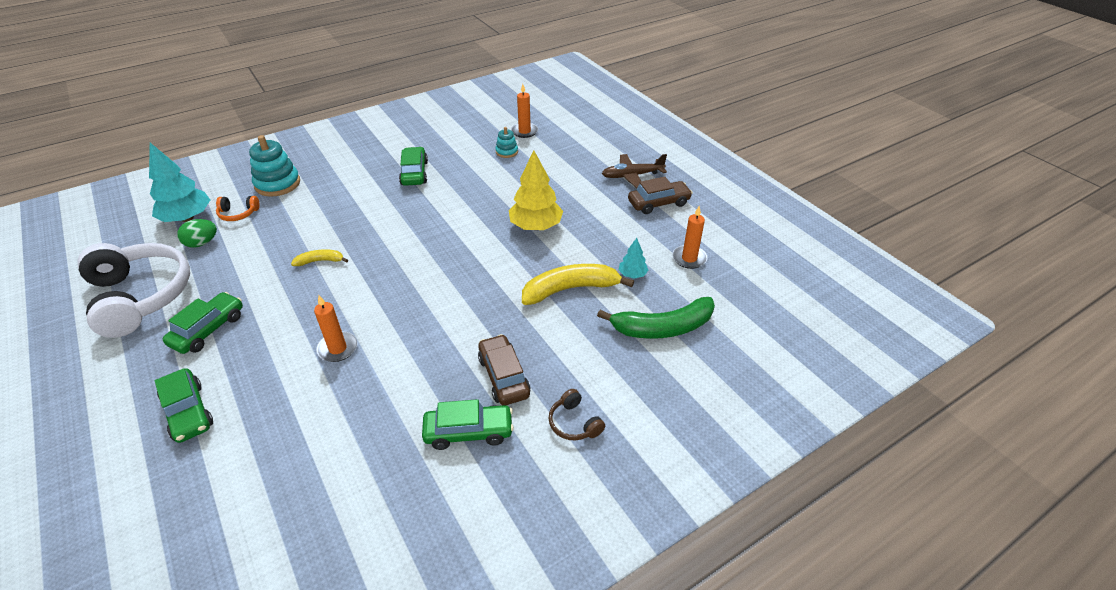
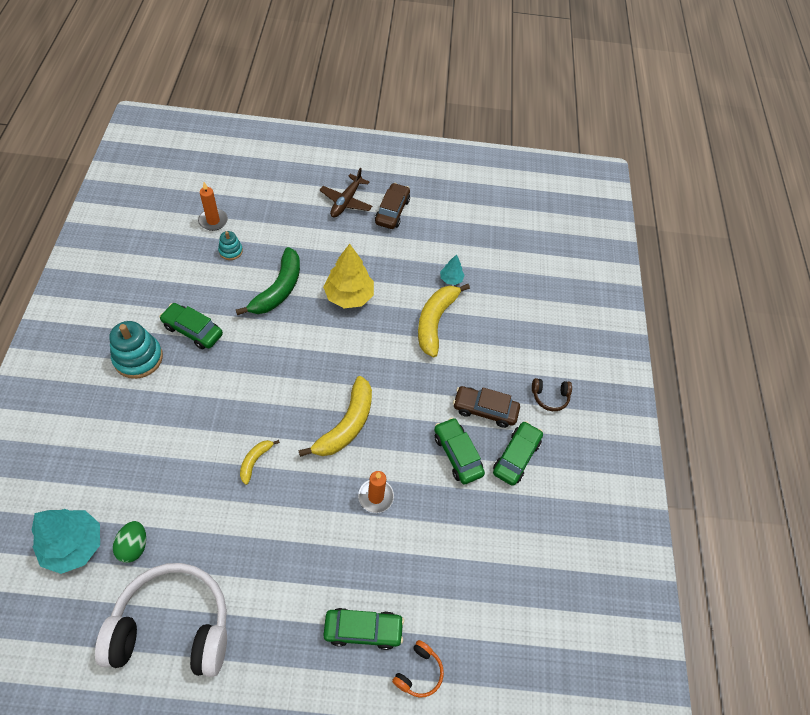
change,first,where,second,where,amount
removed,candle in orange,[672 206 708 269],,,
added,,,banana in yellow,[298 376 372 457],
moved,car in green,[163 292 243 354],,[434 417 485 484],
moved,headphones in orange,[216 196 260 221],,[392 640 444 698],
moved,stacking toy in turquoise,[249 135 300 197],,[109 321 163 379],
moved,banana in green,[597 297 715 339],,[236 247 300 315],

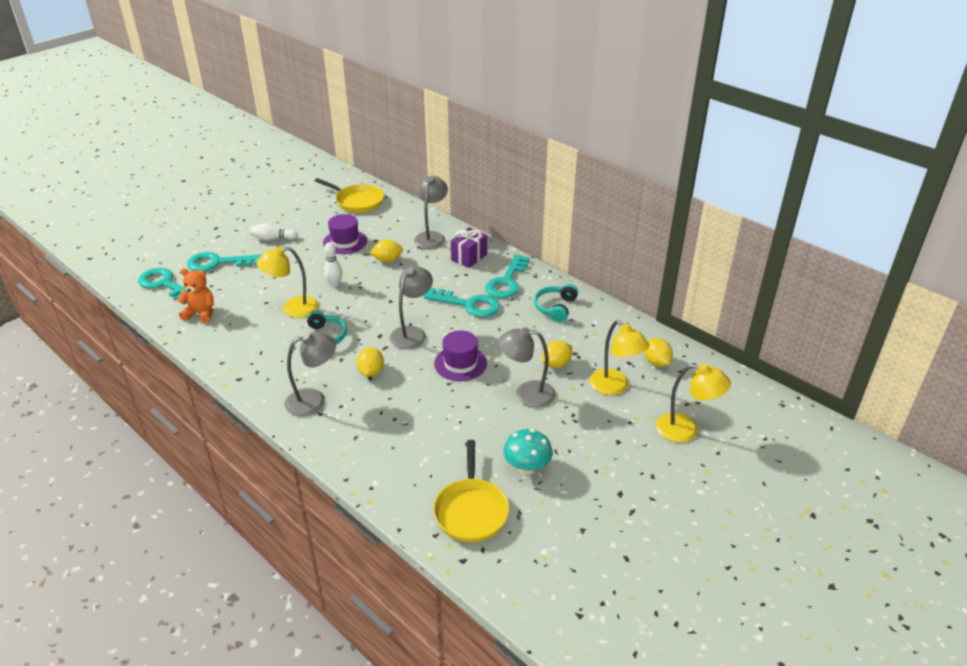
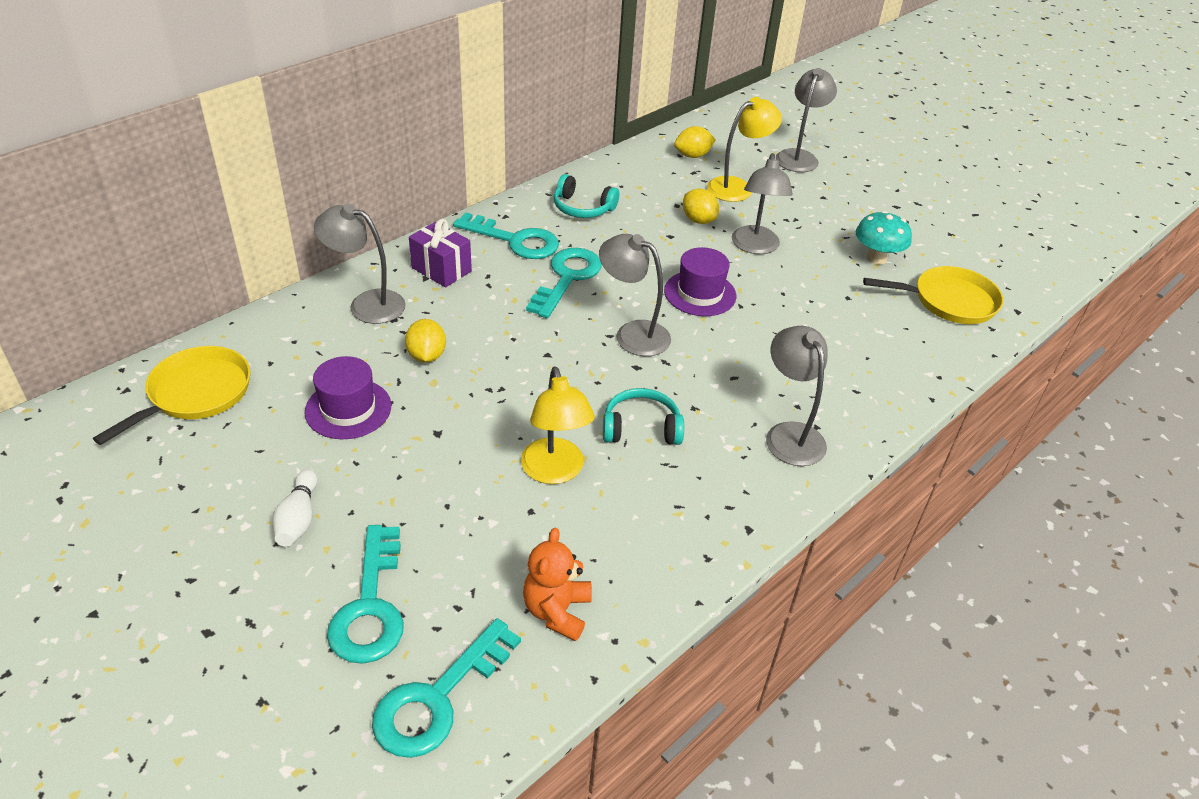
change,first,where,second,where,amount
removed,bowling pin in white,[324 242 342 287],,,
removed,lemon in yellow,[356 347 384 377],,,
recoloured,lamp in yellow,[656 364 731 442],lamp in grey,[776 68 837 172],

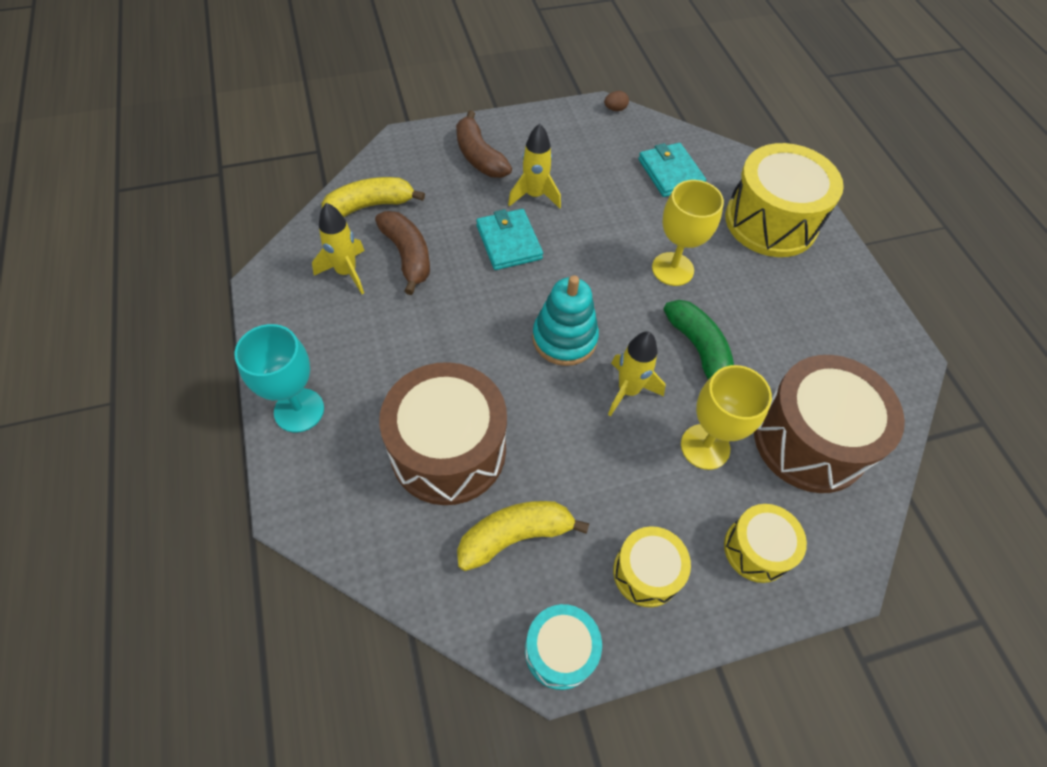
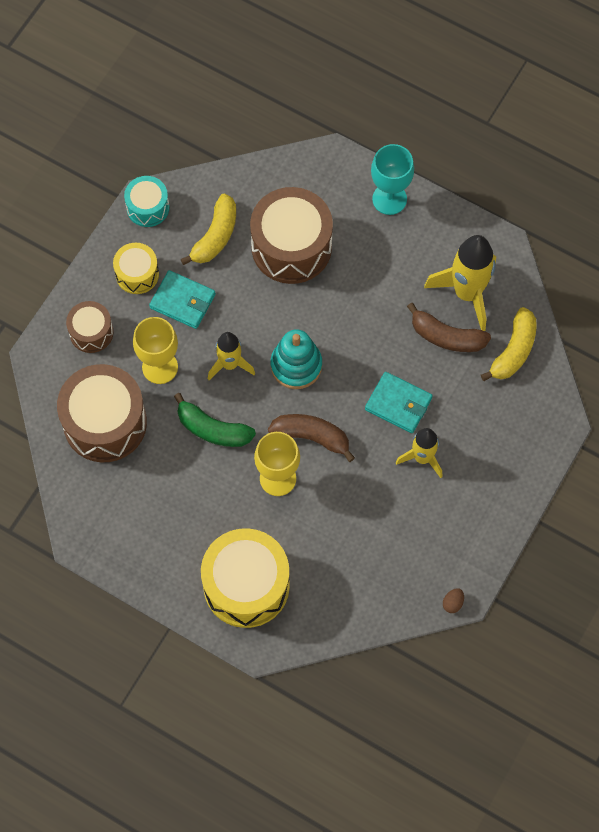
change,first,where,second,where,amount
moved,banana in brown,[456 110 512 178],,[268 414 355 462],
moved,wallet in turquoise,[638 143 706 197],,[149 270 216 329],
recoloured,drum in yellow,[724 504 807 583],drum in brown,[66 301 114 353],
resized,rocket in yellow,[312 203 365 294],,[424 235 496 331],x1.64

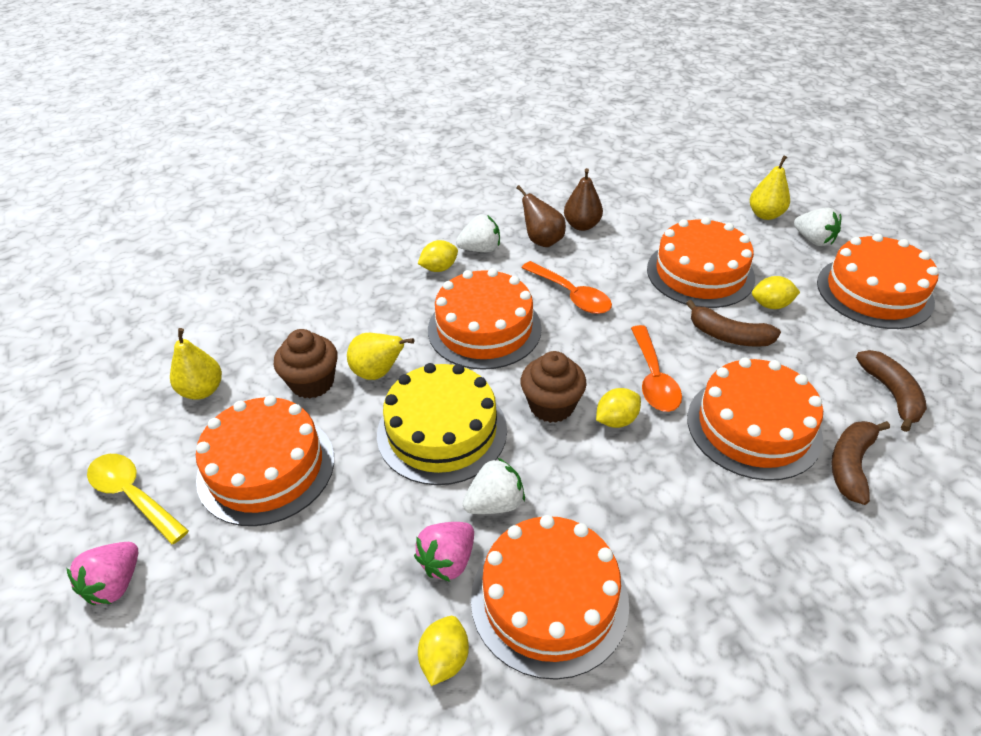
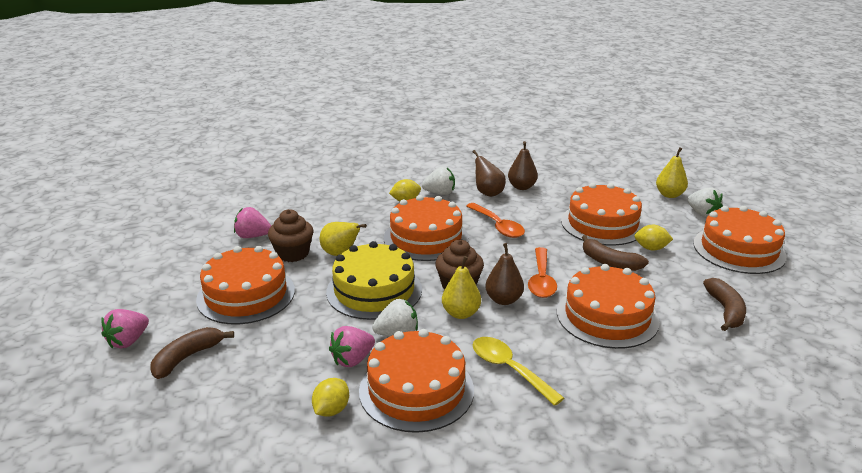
change,first,where,second,where,amount
added,,,strawberry in pink,[234 207 271 238],
moved,spoon in yellow,[87 454 189 544],,[473 337 564 406],
moved,pear in yellow,[170 328 222 400],,[442 256 481 319],
moved,banana in brown,[831 421 890 505],,[150 327 234 379],
replaced,lemon in yellow,[596 388 641 428],pear in brown,[485 243 524 305],

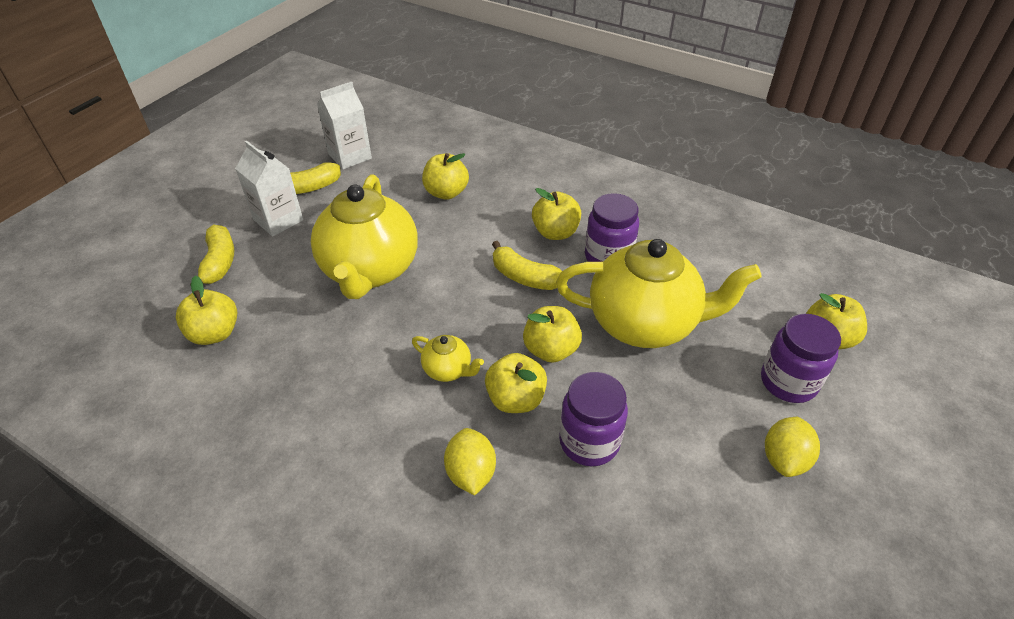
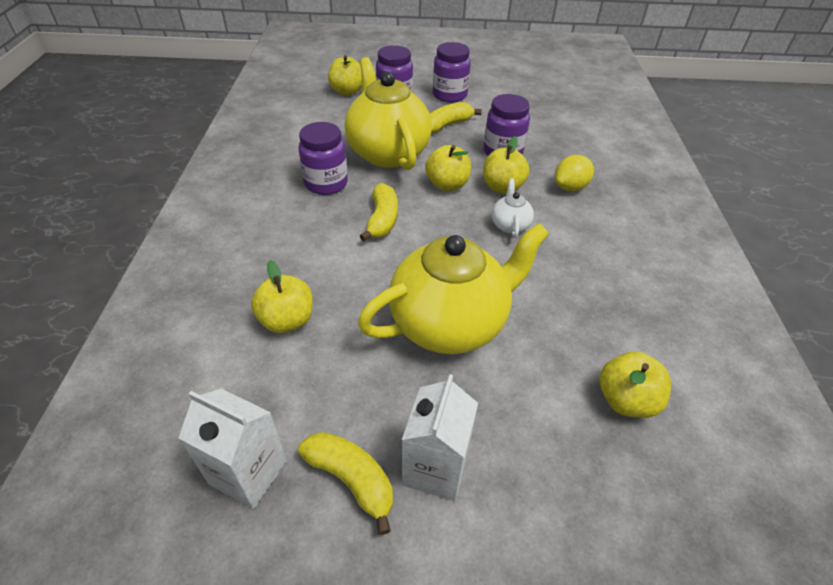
change,first,where,second,where,amount
removed,apple in yellow,[532 188 581 240],,,
moved,banana in yellow,[190 224 234 286],,[430 102 482 133],
replaced,lemon in yellow,[765 417 820 477],jar in purple,[433 42 471 103],
recoloured,teapot in yellow,[412 335 484 382],teapot in white,[492 179 534 238],

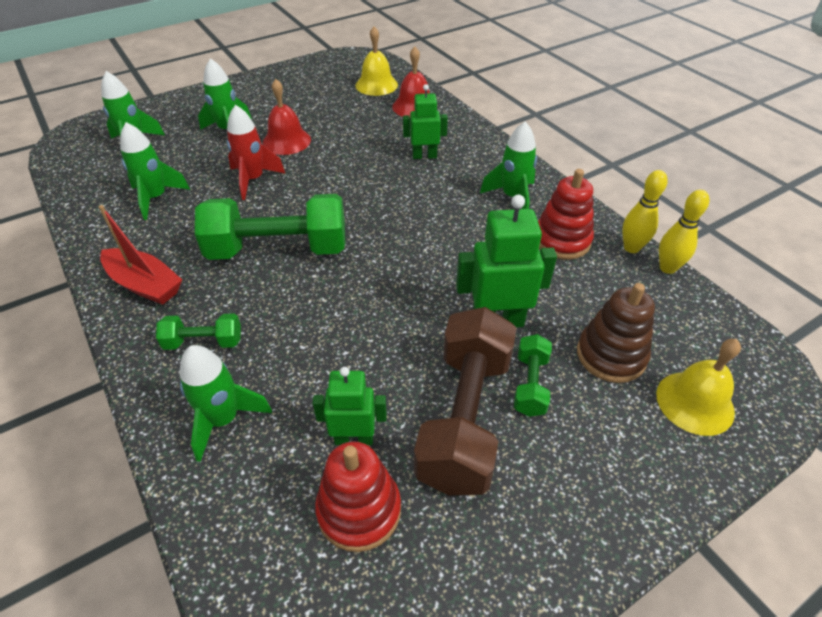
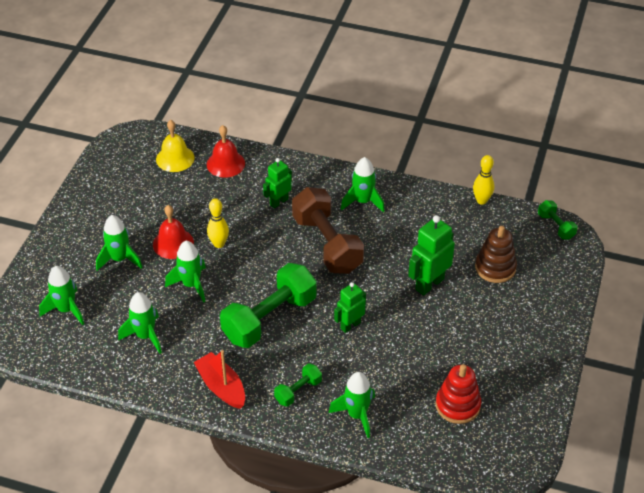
change,first,where,second,where,amount
removed,stacking toy in red,[538 169 594 259],,,
removed,bell in yellow,[656 339 741 436],,,
moved,robot in green,[313 367 387 445],,[334 282 366 333],
moved,dumbbell in brown,[414 307 517 495],,[292 187 364 274],
moved,dumbbell in green,[514 334 552 417],,[538 200 578 240],
moved,bowling pin in yellow,[622 170 668 253],,[207 198 229 248],
recoloured,rocket in red,[227 105 286 200],rocket in green,[165 241 206 303],
turned,boat in red,[99 205 182 305],,[194 350 245 409],120 degrees counterclockwise

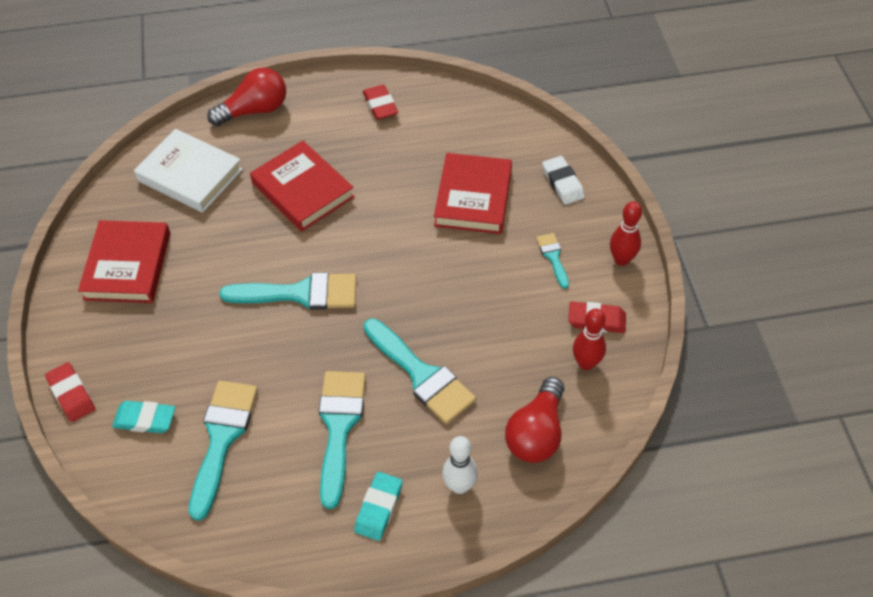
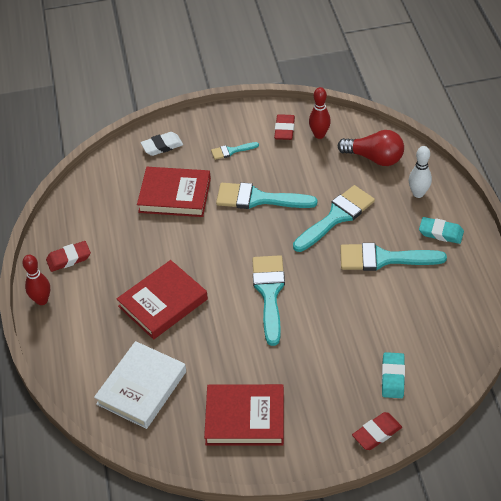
change,first,where,second,where,amount
removed,light bulb in red,[207 68 286 126],,,
moved,brush in turquoise,[189 381 258 521],,[216 183 317 209],
moved,bowling pin in red,[610 201 642 266],,[22 255 50 305],

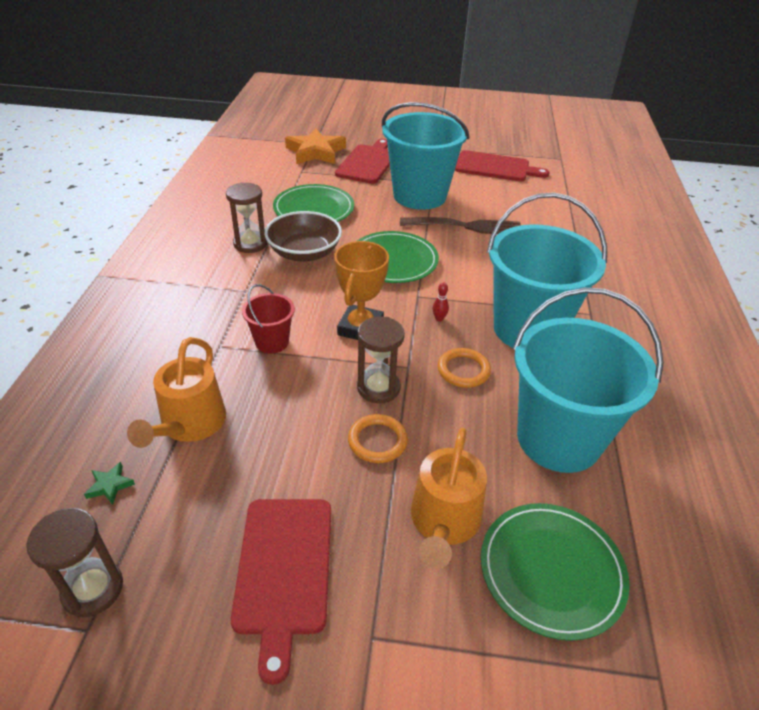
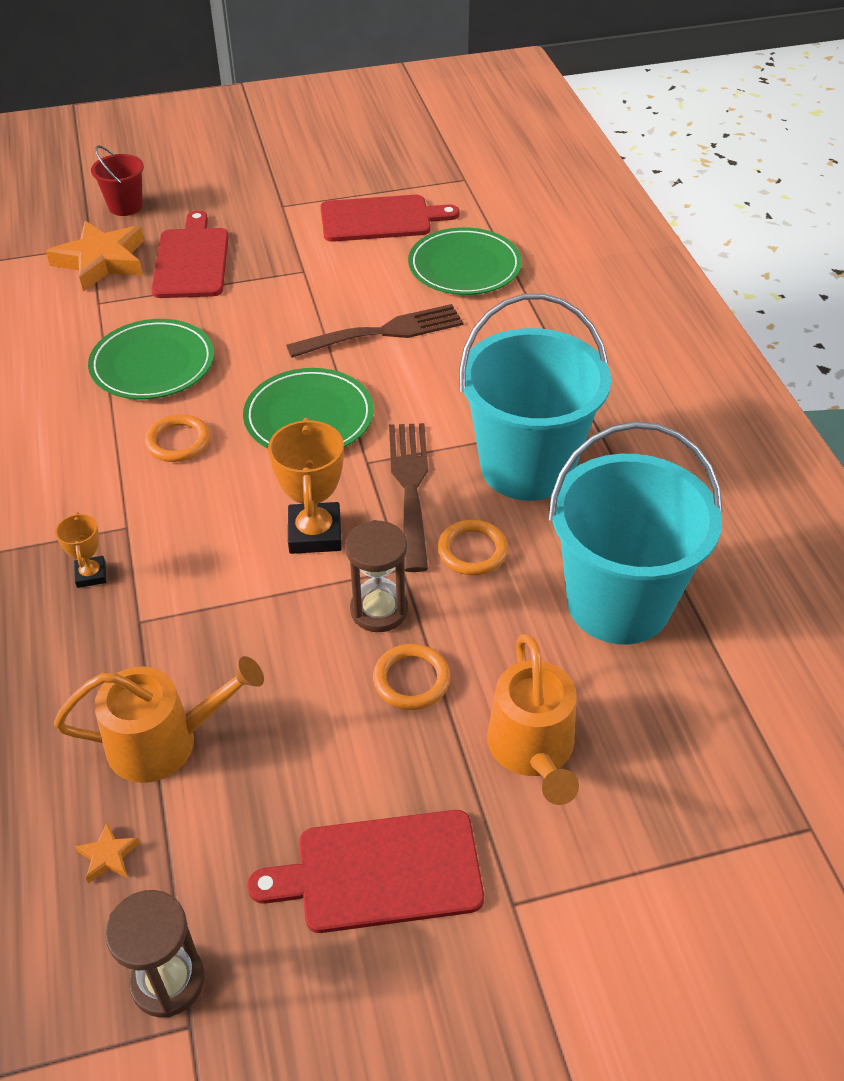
change,first,where,second,where,amount
removed,hourglass in brown,[226 182 267 253],,,
removed,bucket in turquoise,[382 102 469 210],,,
added,,,trophy in orange,[55 512 106 588],
moved,bucket in red,[242 284 295 354],,[91 145 144 216],
moved,plate in green,[481 503 630 641],,[408 227 522 295],
replaced,bowl in brown,[264 211 342 262],ring in orange,[145 414 210 462],
replaced,bowling pin in red,[432 283 449 322],fork in brown,[389 423 428 572],
recoloured,star in green,[84 462 135 505],star in orange,[75 823 140 883],
turned,watering can in orange,[127 337 226 448],,[54 656 264 783],90 degrees counterclockwise
turned,cutting board in red,[231 499 331 685],,[247 810 484 933],105 degrees clockwise

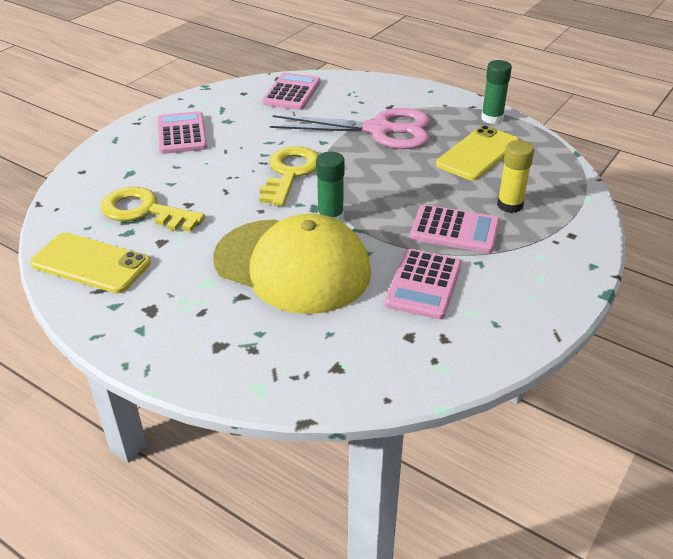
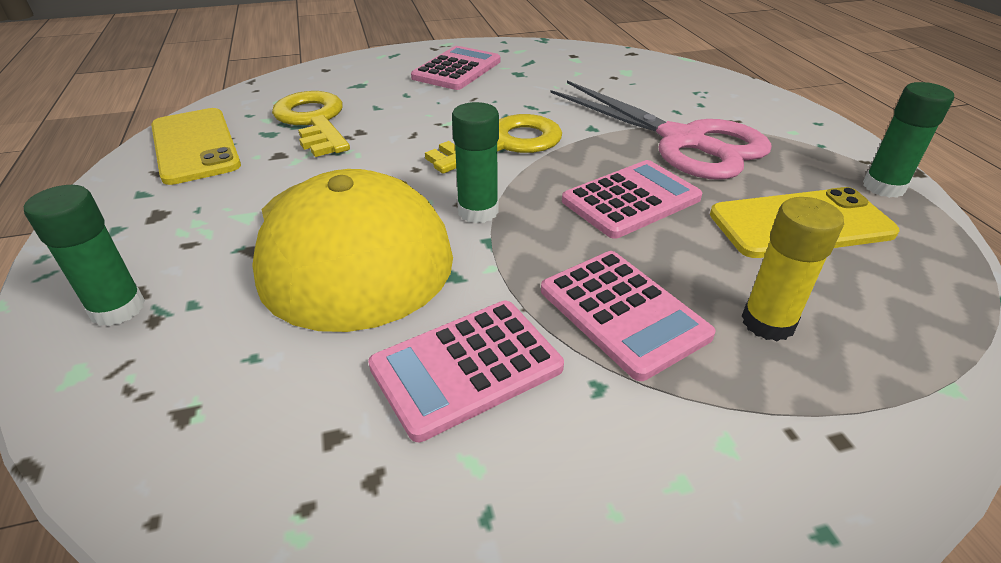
change,first,where,second,where,amount
added,,,glue stick in green,[24 185 145 326],
moved,calculator in pink,[262 73 321 110],,[562 160 702 239],

